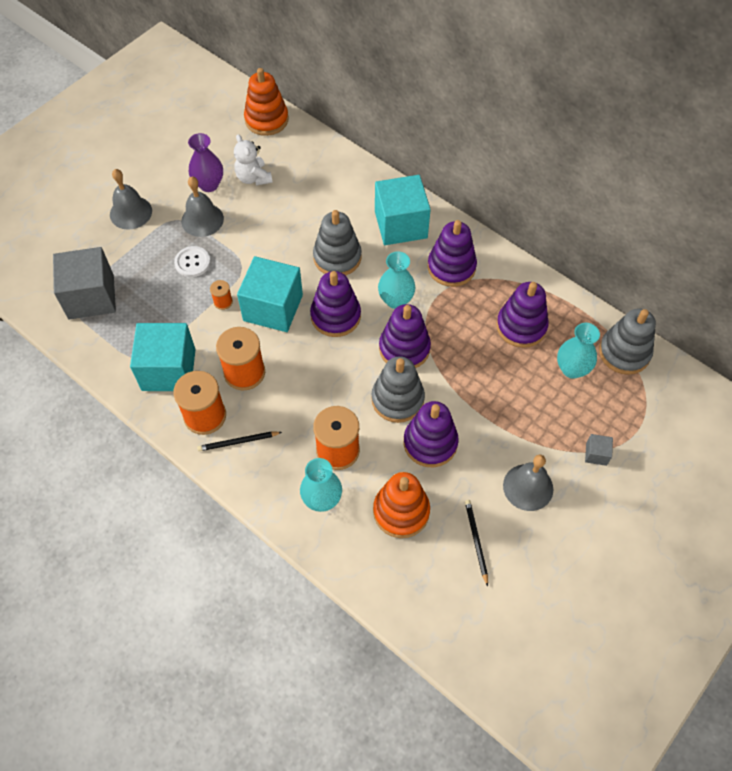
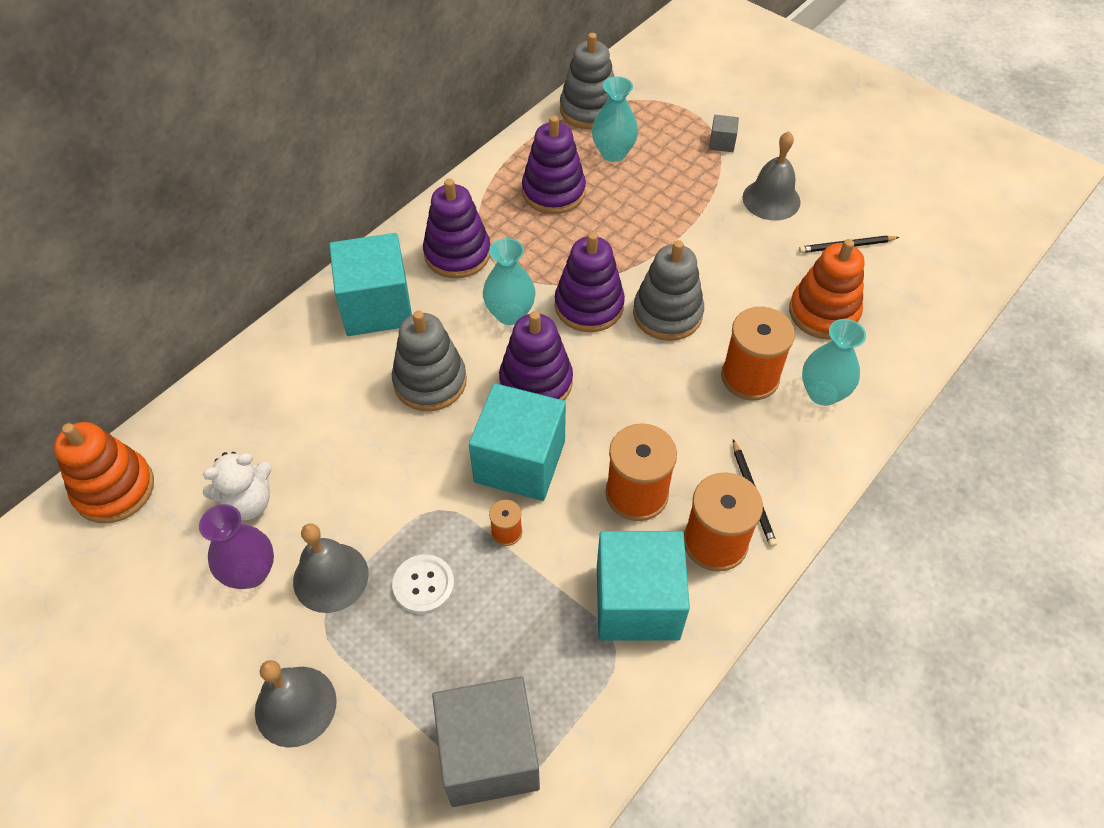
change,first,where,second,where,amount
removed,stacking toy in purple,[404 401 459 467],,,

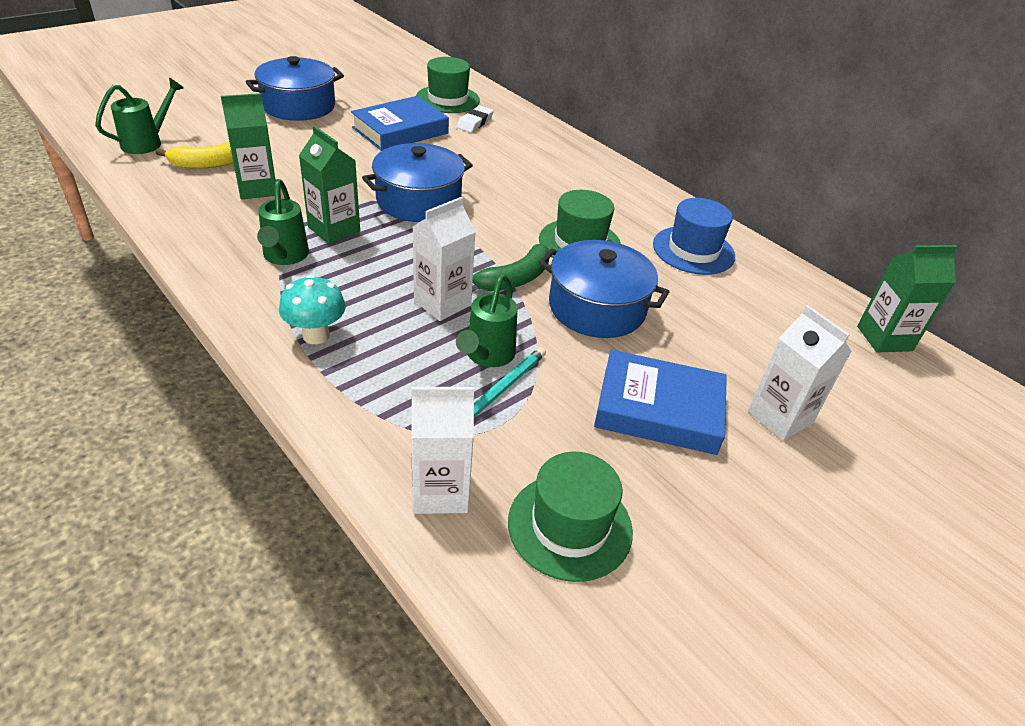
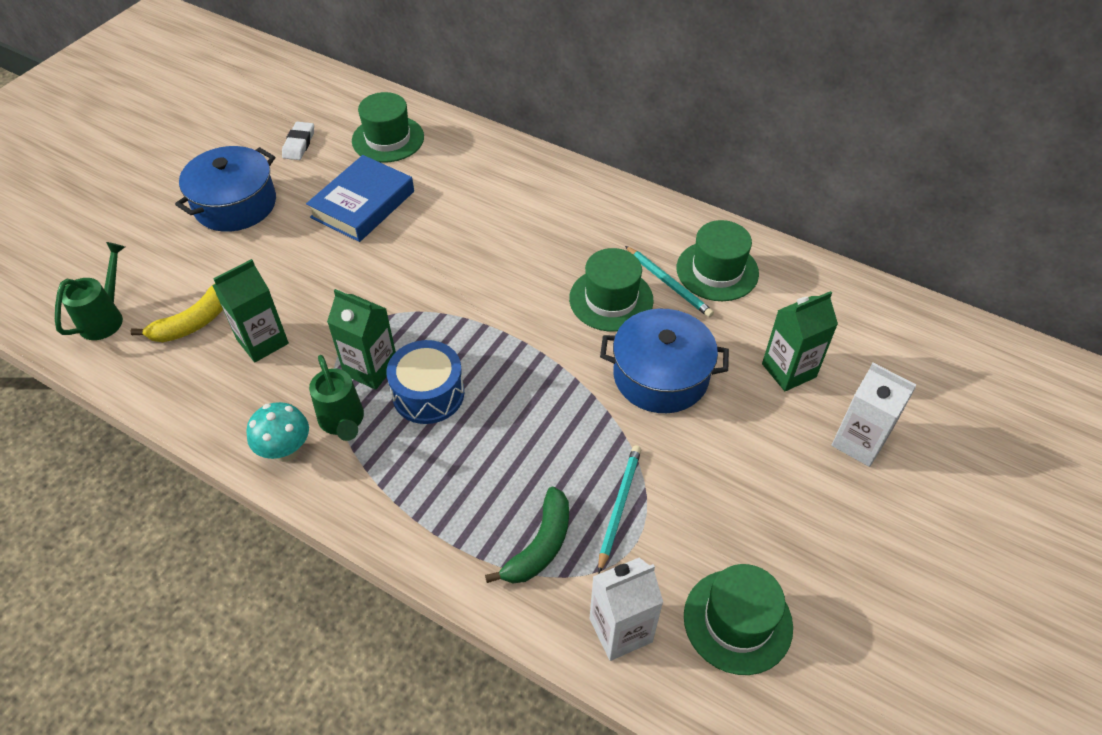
change,first,where,second,where,amount
removed,pot in blue,[362 143 473 222],,,
removed,carton in white,[413 197 476 321],,,
removed,watering can in green,[456 274 517 367],,,
removed,book in blue,[594 350 727 455],,,
added,,,drum in blue,[386 340 464 424],
added,,,pencil in turquoise,[625 246 714 318],
moved,mushroom in turquoise,[279 275 346 344],,[246 402 309 462],
moved,eraser in white,[457 106 494 133],,[282 122 314 160],
moved,banana in green,[473 244 549 291],,[485 487 569 583],
moved,carton in green,[857 245 958 353],,[762 291 838 391],
recoloured,hat in blue,[653 198 735 275],hat in green,[677 220 759 301],

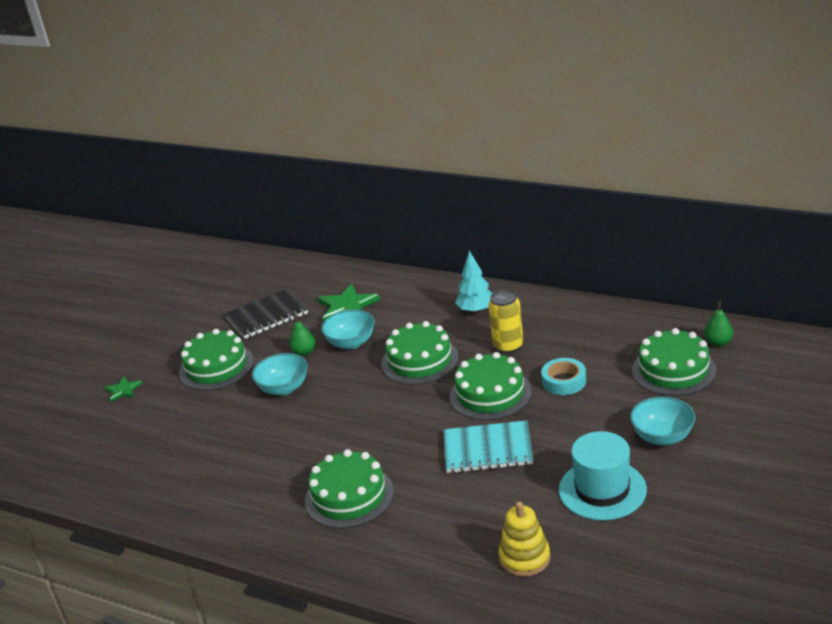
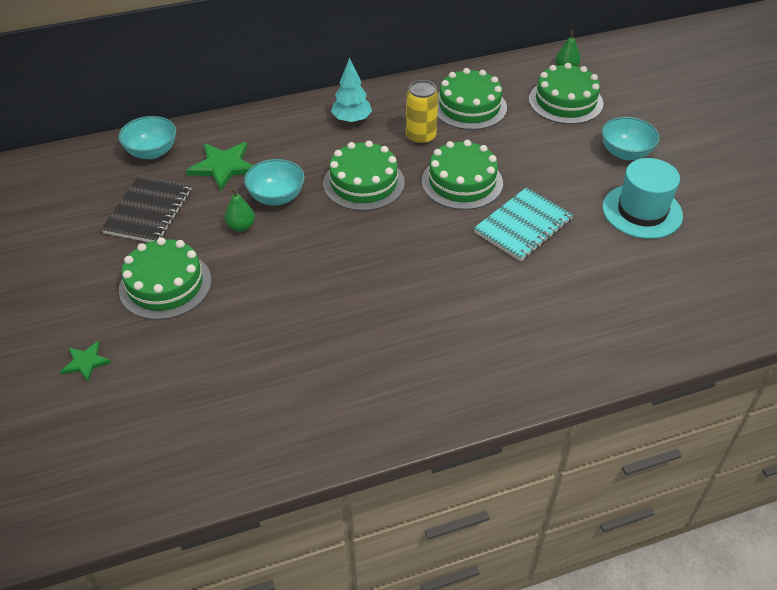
change,first,where,second,where,amount
removed,stacking toy in yellow,[498 502 550 577],,,
removed,tape in turquoise,[541 358 586 395],,,
moved,bowl in turquoise,[252 353 308 396],,[118 116 176 159],
moved,cake in green,[305 449 394 528],,[437 68 507 130],

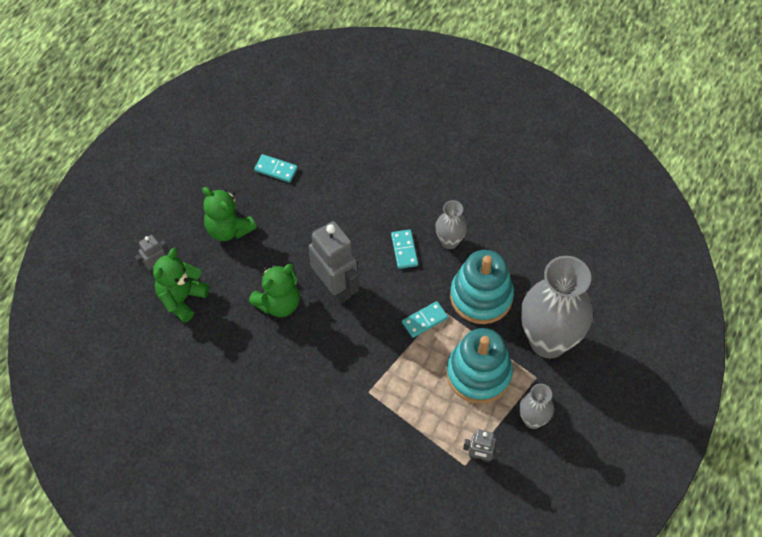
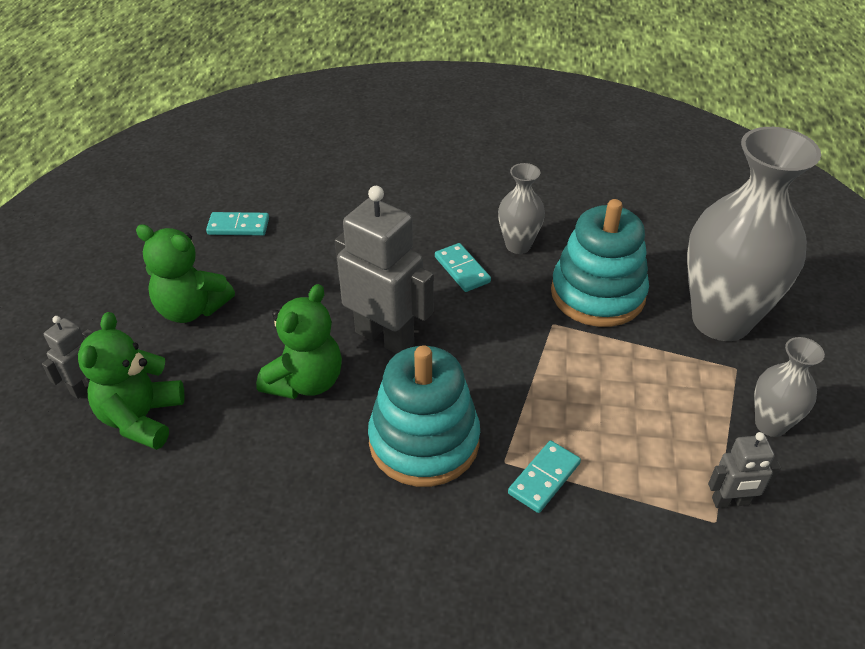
change,first,where,second,where,amount
moved,domino in turquoise,[402 301 448 338],,[508 441 581 513],
moved,stacking toy in turquoise,[446 328 513 404],,[368 345 480 487],

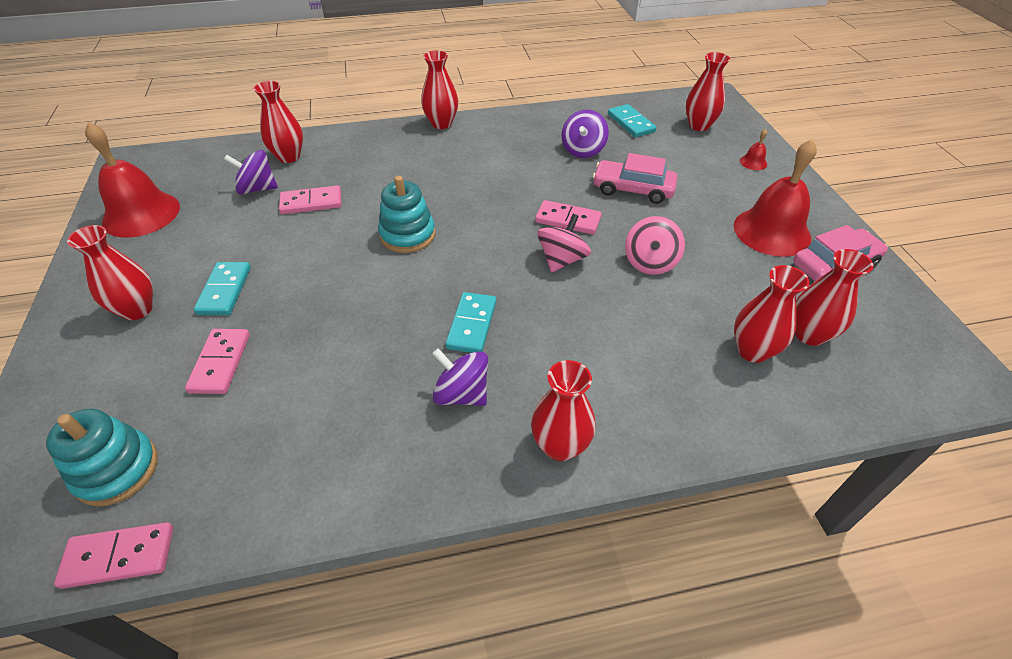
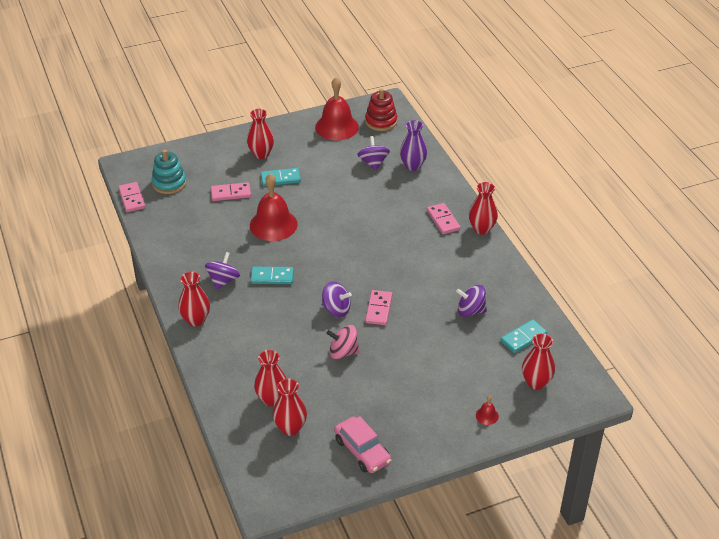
change,first,where,second,where,amount
removed,stacking toy in turquoise,[378 176 435 253],,,
removed,car in pink,[593 153 677 204],,,
added,,,stacking toy in red,[365 88 397 131],
moved,domino in pink,[279 185 341 214],,[427 203 461 234],
moved,bell in red,[734 139 817 257],,[250 174 298 241],
recoloured,vase in red,[253 81 303 163],vase in purple,[400 120 427 171],
recoloured,spinning top in pink,[537 214 591 272],spinning top in purple,[322 281 352 317],

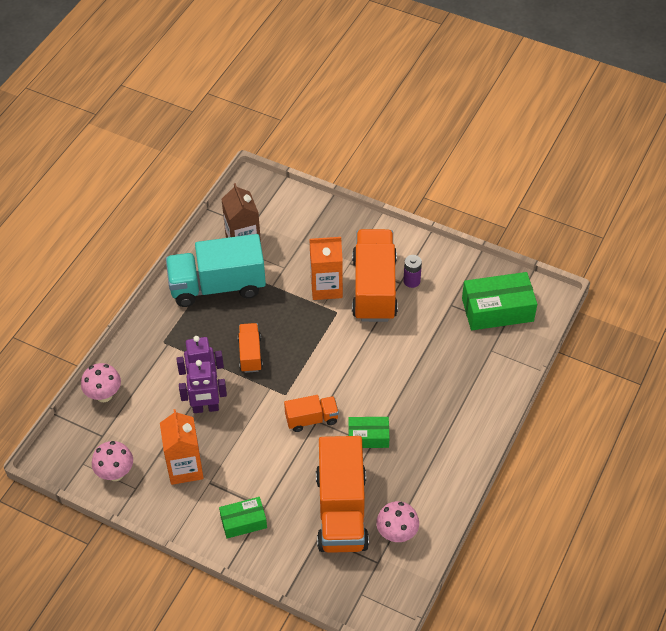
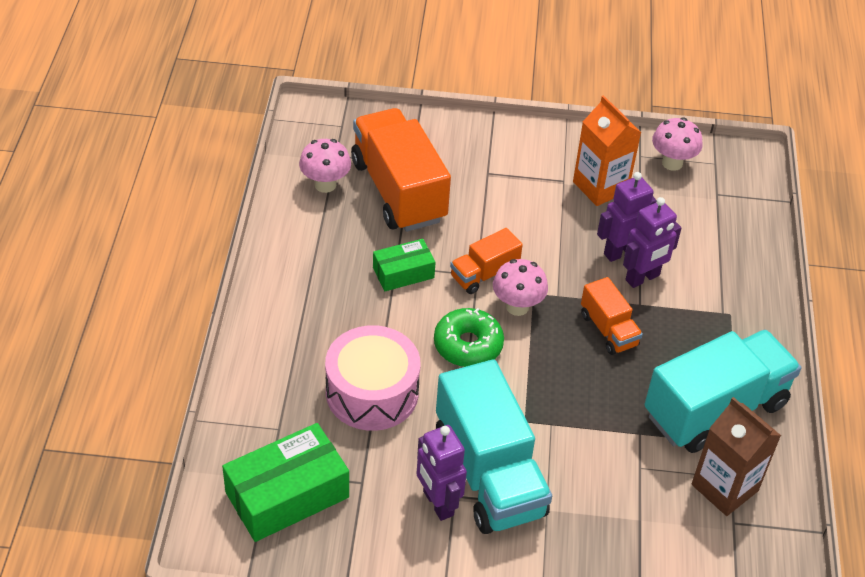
change,first,where,second,where,amount
removed,box in green,[219 497 267 539],,,
removed,carton in orange,[309 237 343 300],,,
added,,,drum in pink,[325 325 421 431],
added,,,donut in green,[434 308 504 367],
moved,mushroom in pink,[81 363 121 402],,[493 259 548 316],
replaced,battery in purple,[403 255 422 288],robot in purple,[416 425 467 521],
recoloured,truck in orange,[352 229 398 322],truck in turquoise,[436 359 552 534],

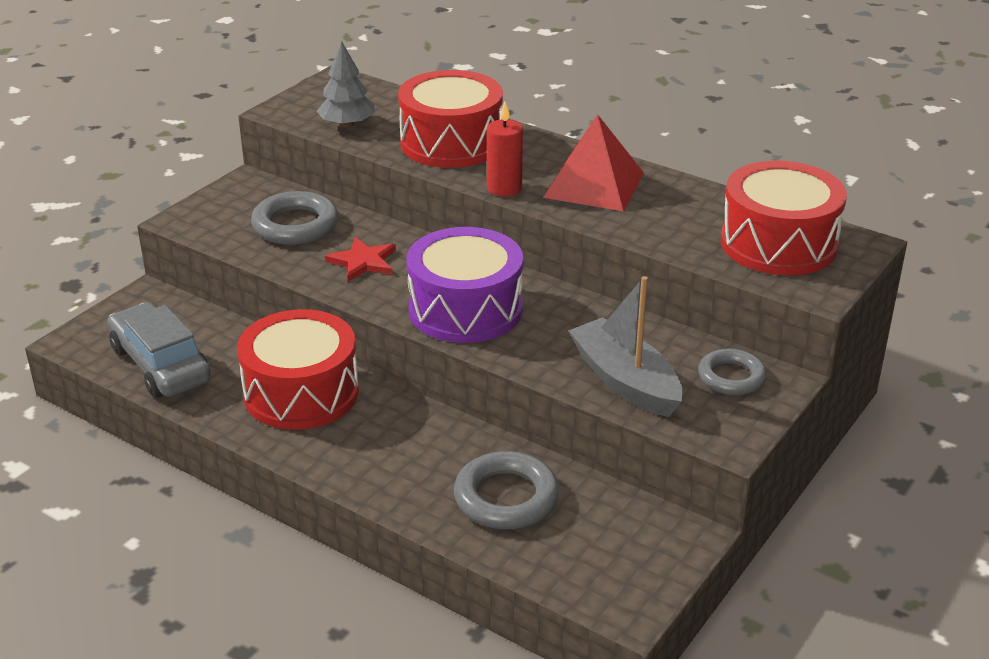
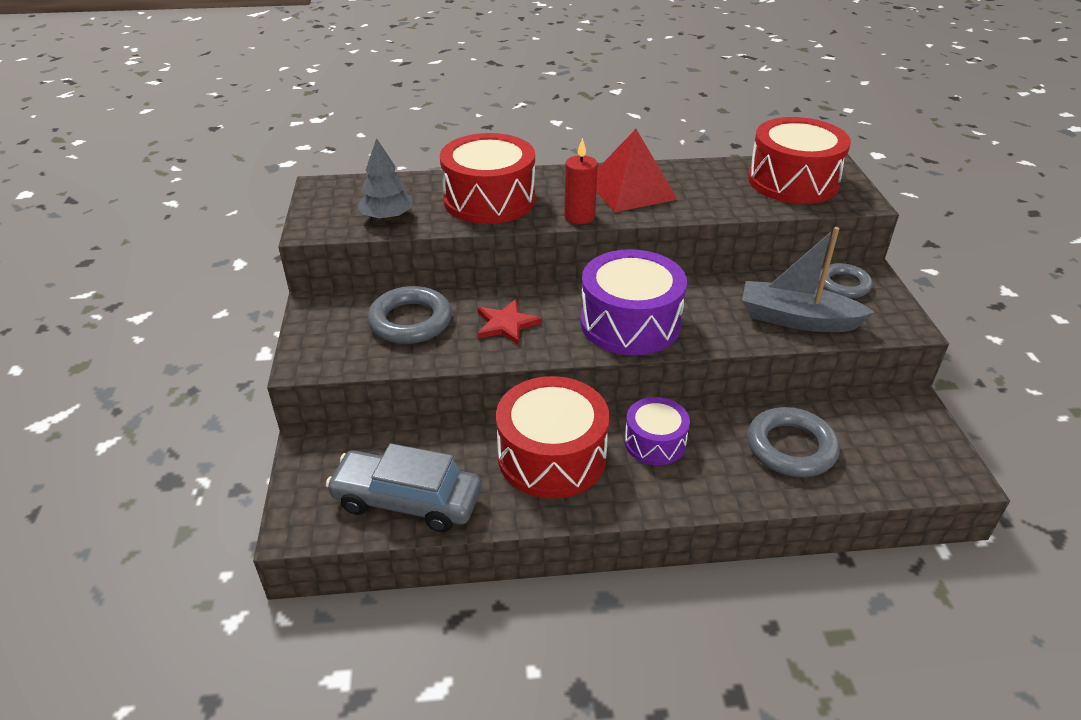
change,first,where,second,where,amount
added,,,drum in purple,[624 397 690 465],

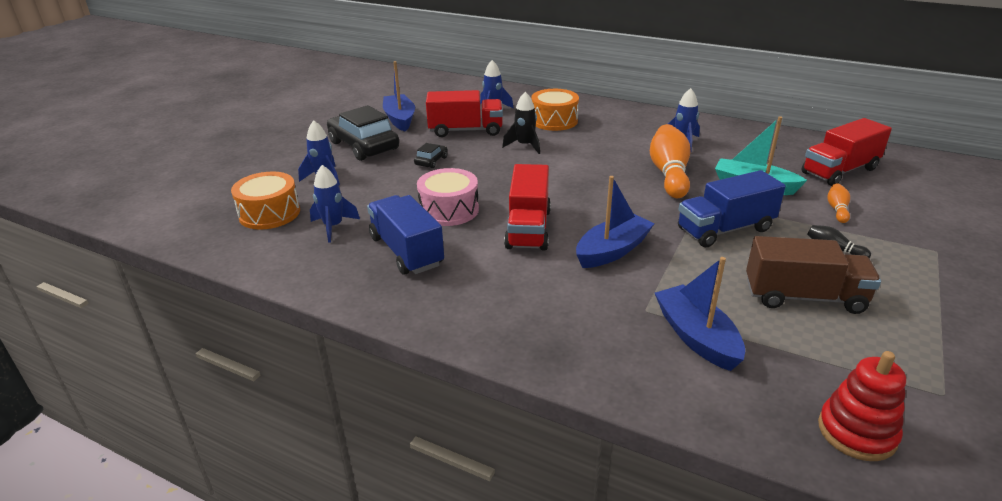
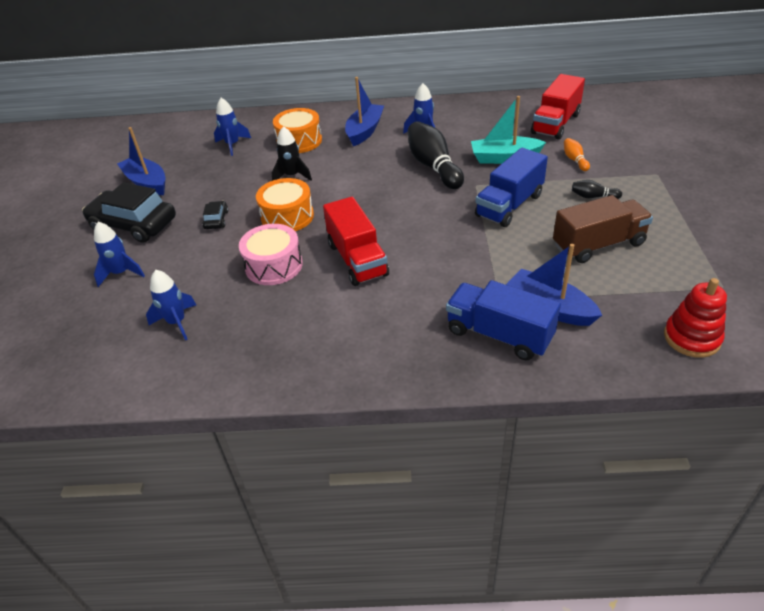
change,first,where,second,where,amount
removed,truck in red,[426 90 503 137],,,
moved,drum in orange,[231 172 300 230],,[256 178 314 231],
moved,truck in blue,[367 195 444 275],,[446 280 561 360],
moved,boat in blue,[576 176 654 268],,[345 77 384 146],
recoloured,bowling pin in orange,[650 124 691 198],bowling pin in black,[408 121 464 189],

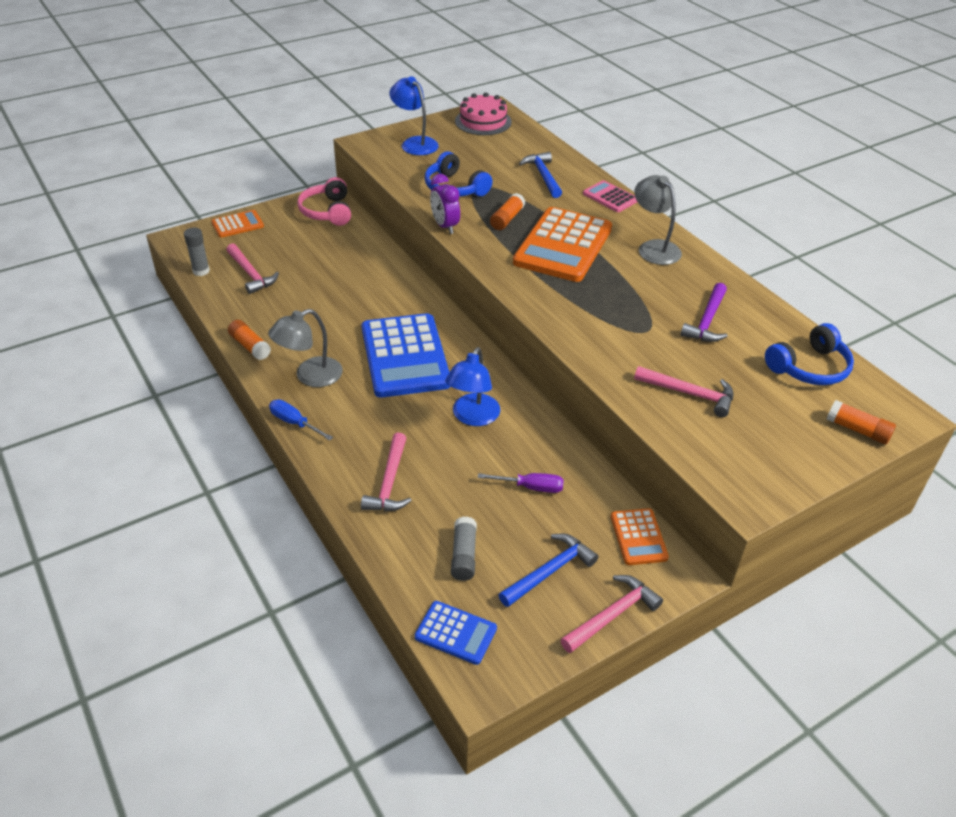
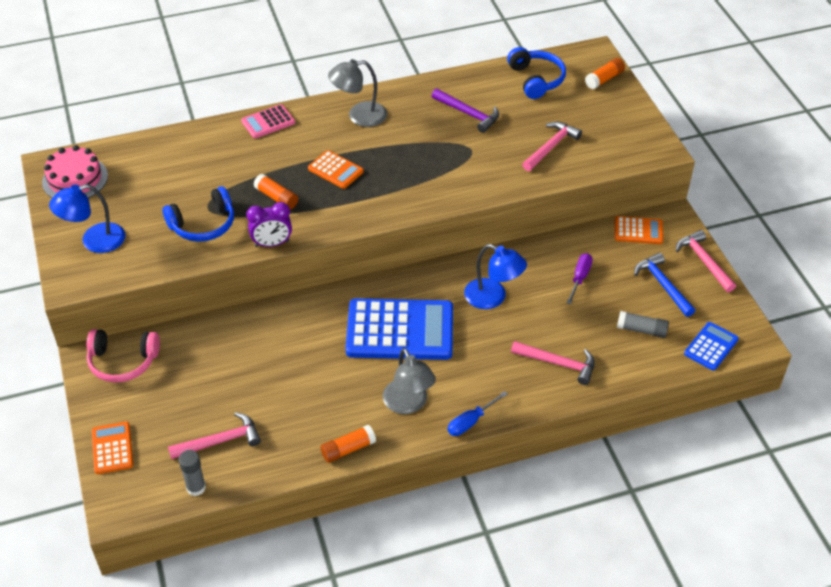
change,first,where,second,where,amount
removed,hammer in blue,[519 152 562 198],,,
resized,calculator in orange,[513 207 612 282],,[308 150 364 189],x0.49

